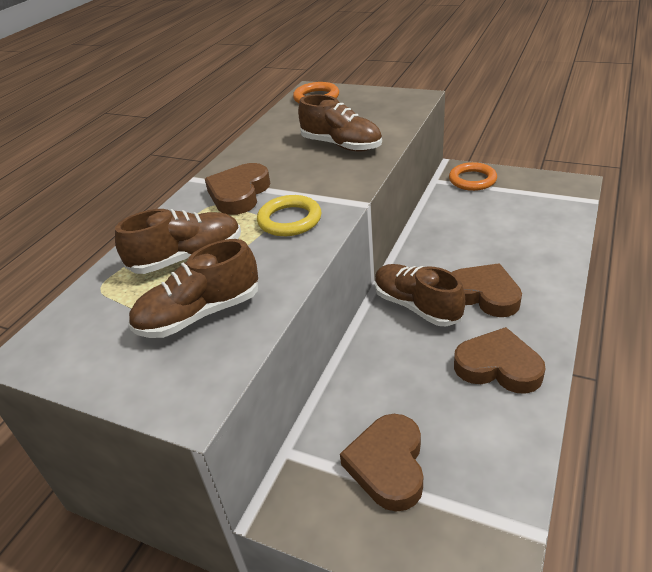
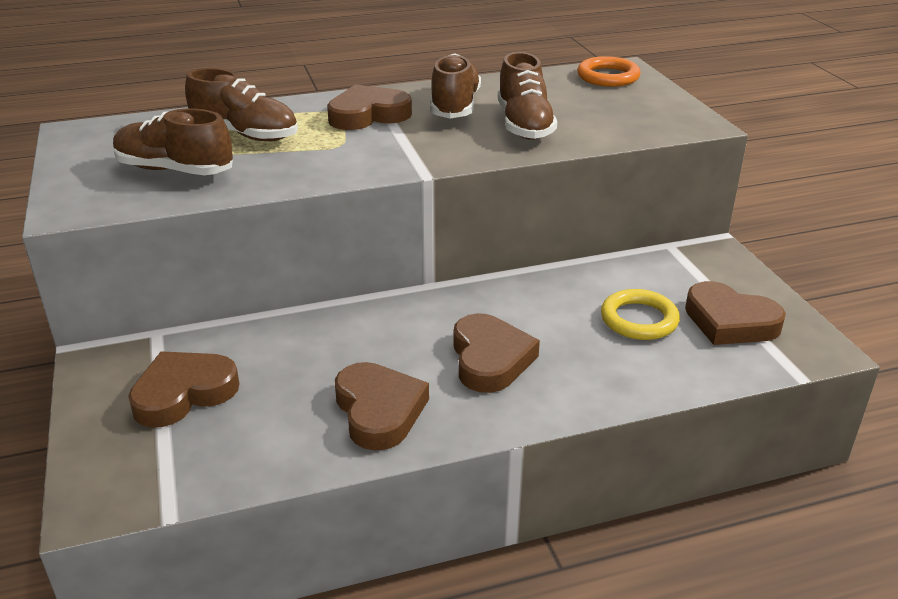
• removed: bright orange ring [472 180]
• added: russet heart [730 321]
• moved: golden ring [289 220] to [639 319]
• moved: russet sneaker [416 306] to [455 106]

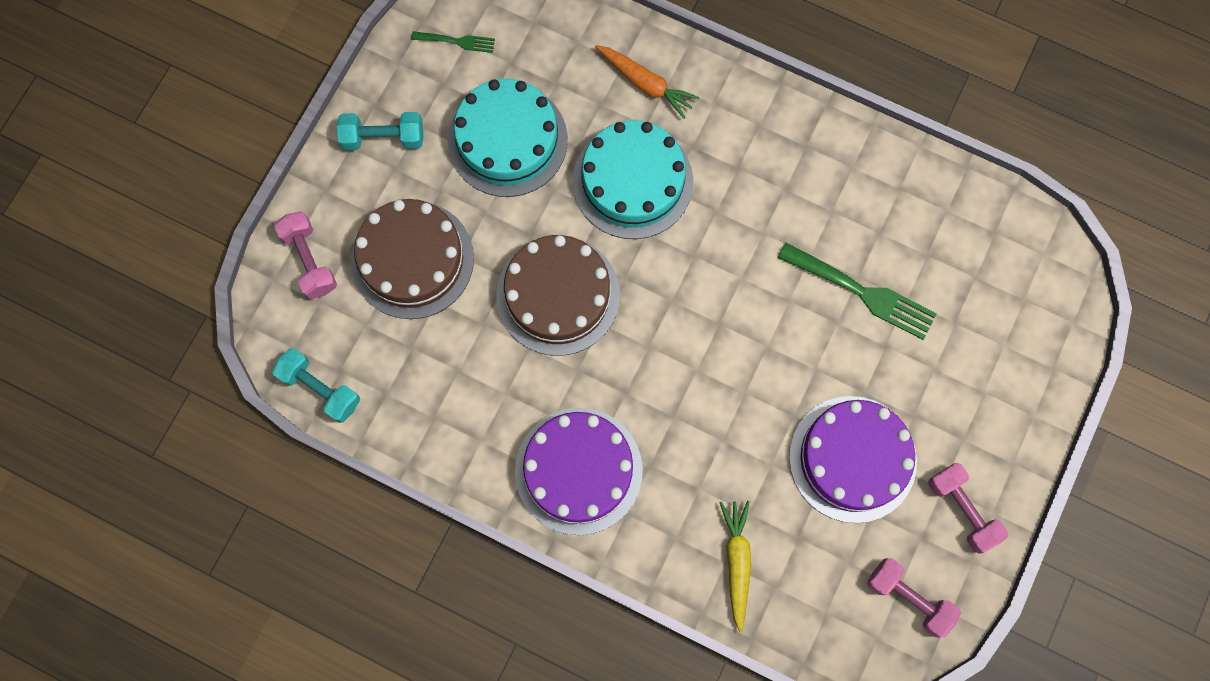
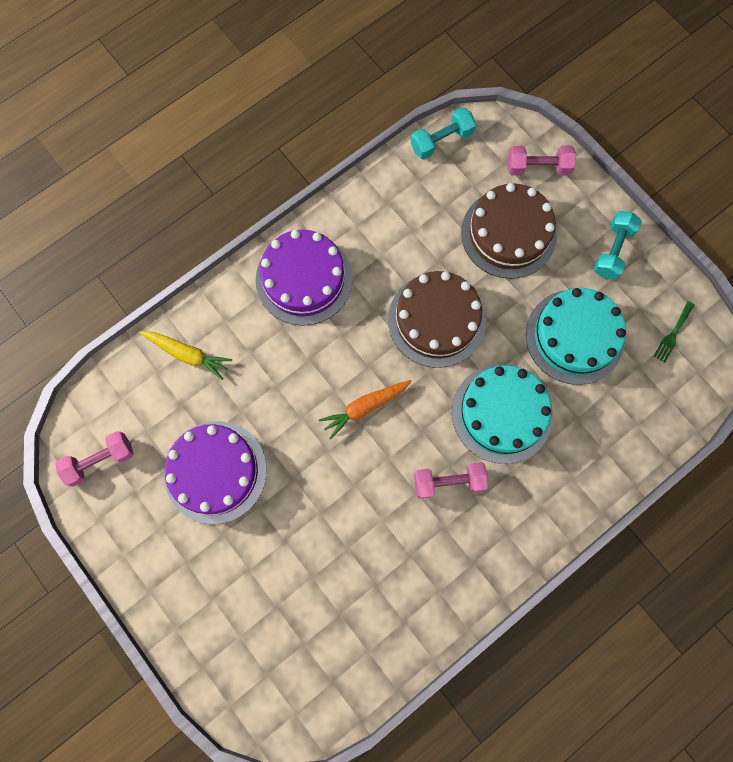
• removed: emerald fork [862 292]
• moved: bright orange carrot [645 84] to [365 407]
• moved: rosy hand weight [962 509] to [449 481]

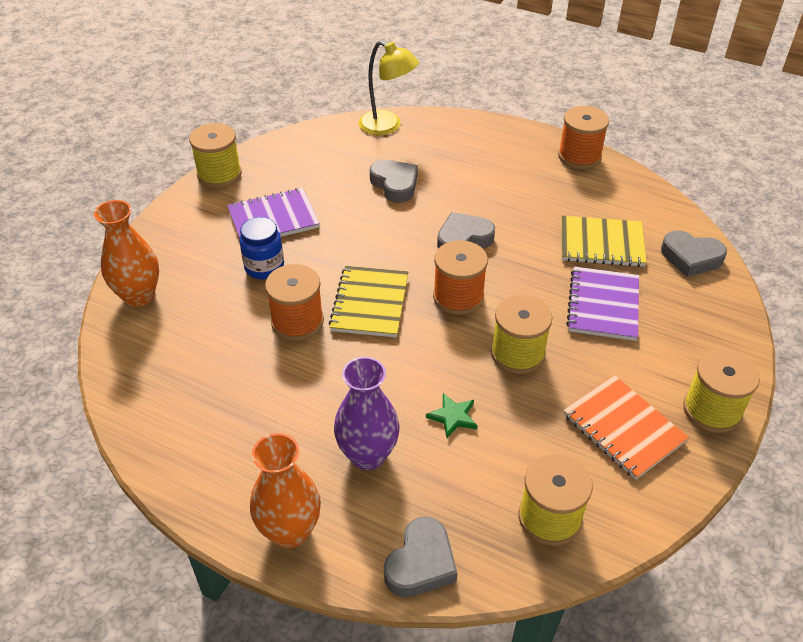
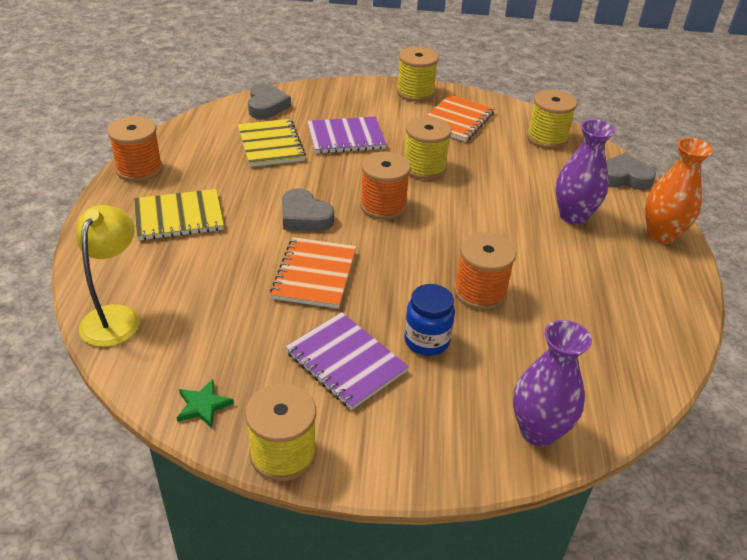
• removed: grey heart [395 184]
• added: bright orange notebook [315 275]
• moved: golden notebook [370 303] to [179 217]
• moved: emerald star shape [453 417] to [203 405]
• recoloured: bright orange tall vase [139 296] to royal purple tall vase [538 431]

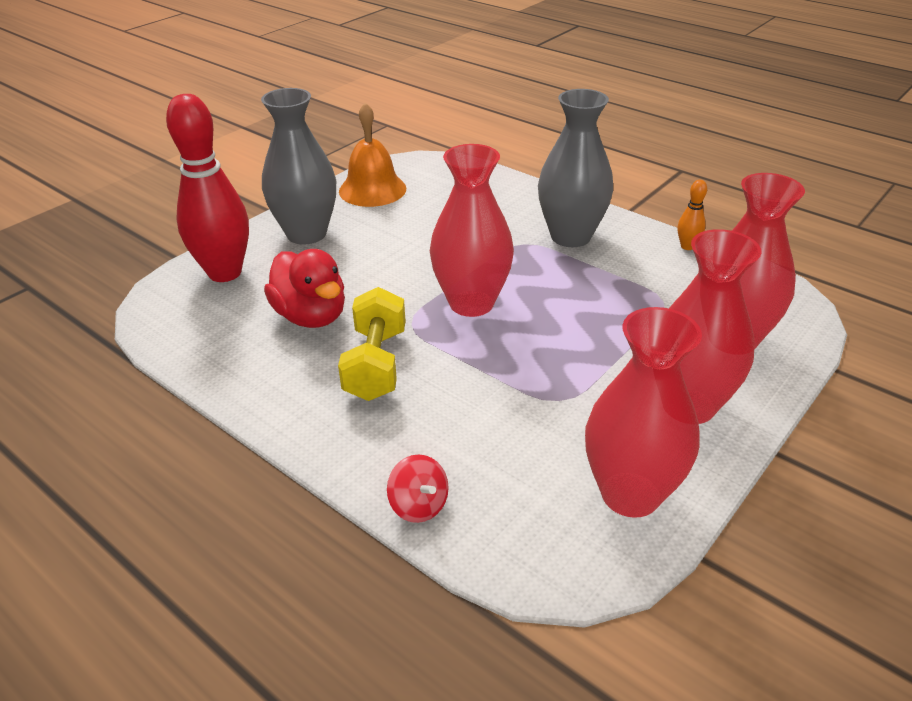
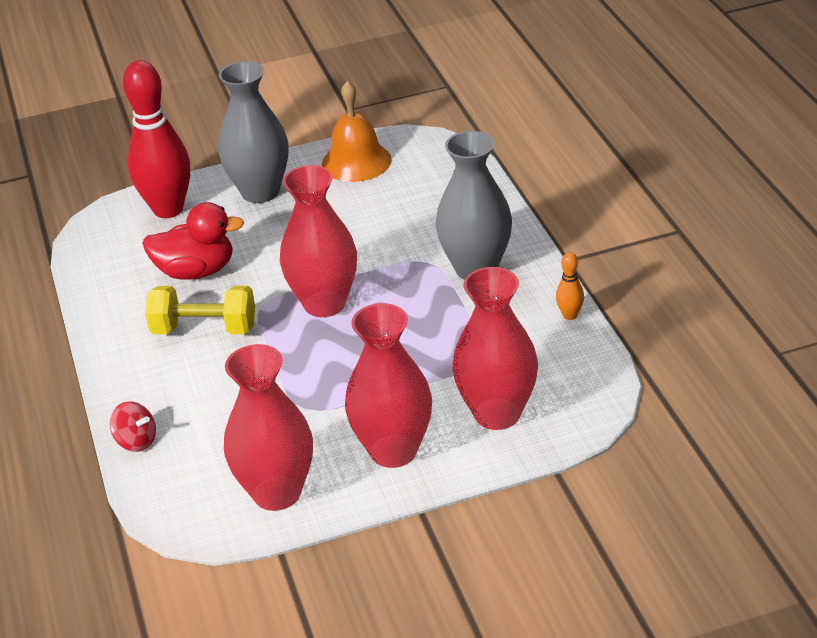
• turned: scarlet rubber duck [311 316] = [196 271] 90 degrees counterclockwise
• turned: golden hand weight [376 364] = [204 329] 60 degrees clockwise
• turned: scarlet whirligig [418 505] = [136 441] 60 degrees counterclockwise

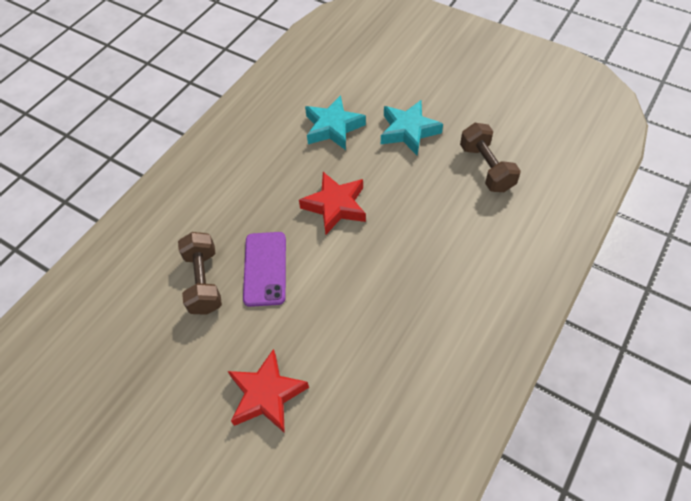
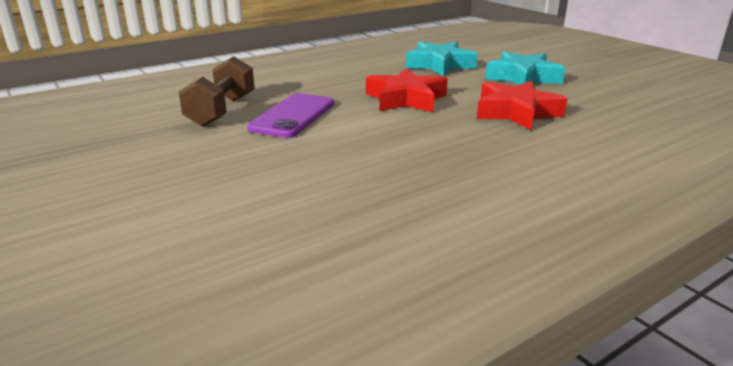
• removed: russet hand weight [486 168]
• moved: scarlet star shape [267 395] to [516 112]

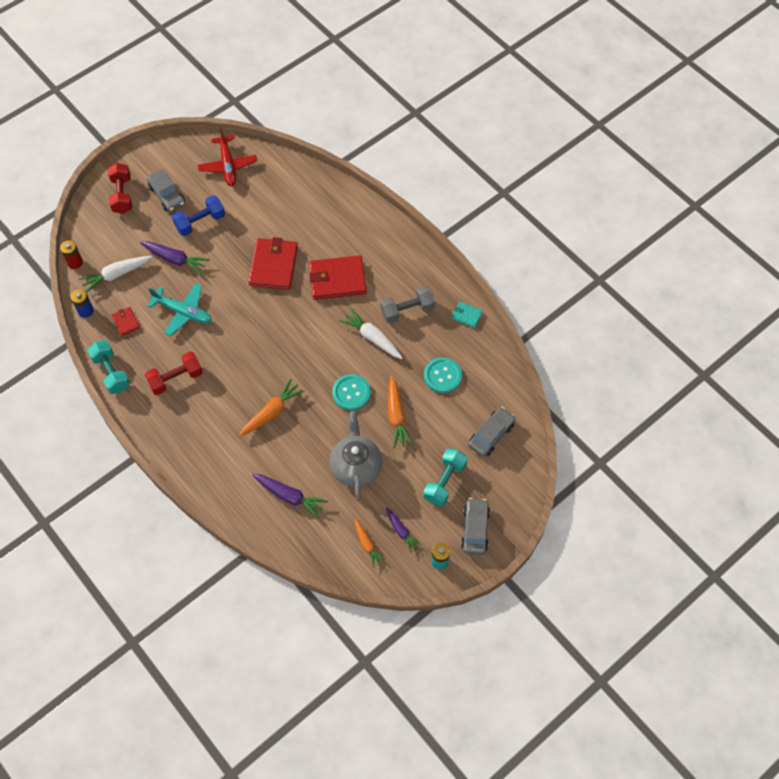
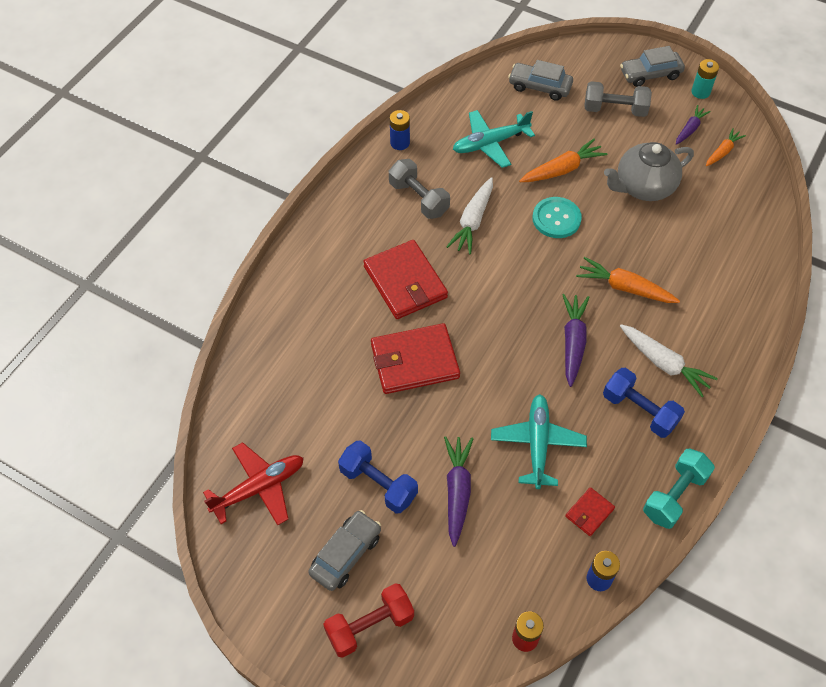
• moved: pure white carrot [116 275] to [664 363]
• moved: royal purple carrot [290 496] to [573 342]
• replaced: aqua button [442 376] to aqua plane [490 143]
• replaced: aqua billfold [466 315] to cobalt power cell [400 143]
• recoloured: scarlet hand weight [176 379] to cobalt hand weight [639 410]
• recoloured: aqua hand weight [444 482] to grey hand weight [615 110]

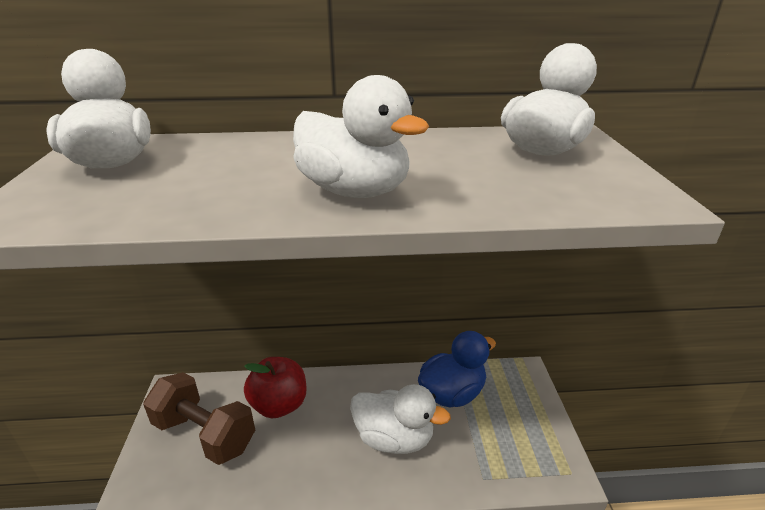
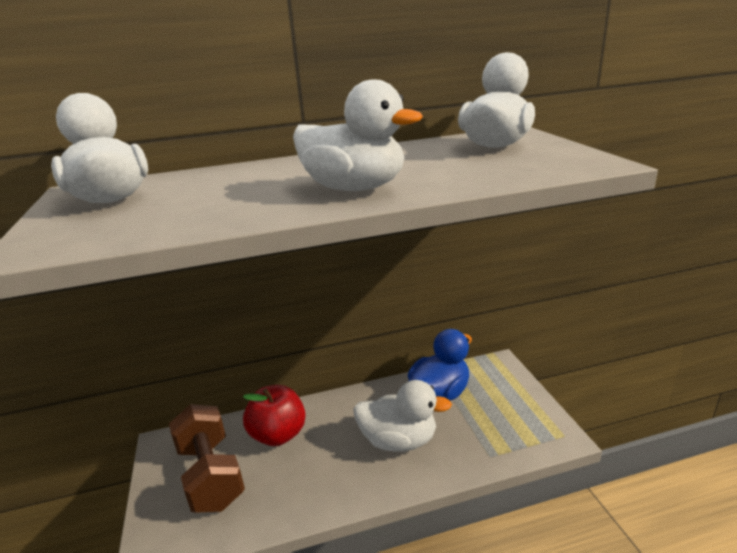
• turned: russet hand weight [205 434] = [211 475] 45 degrees clockwise

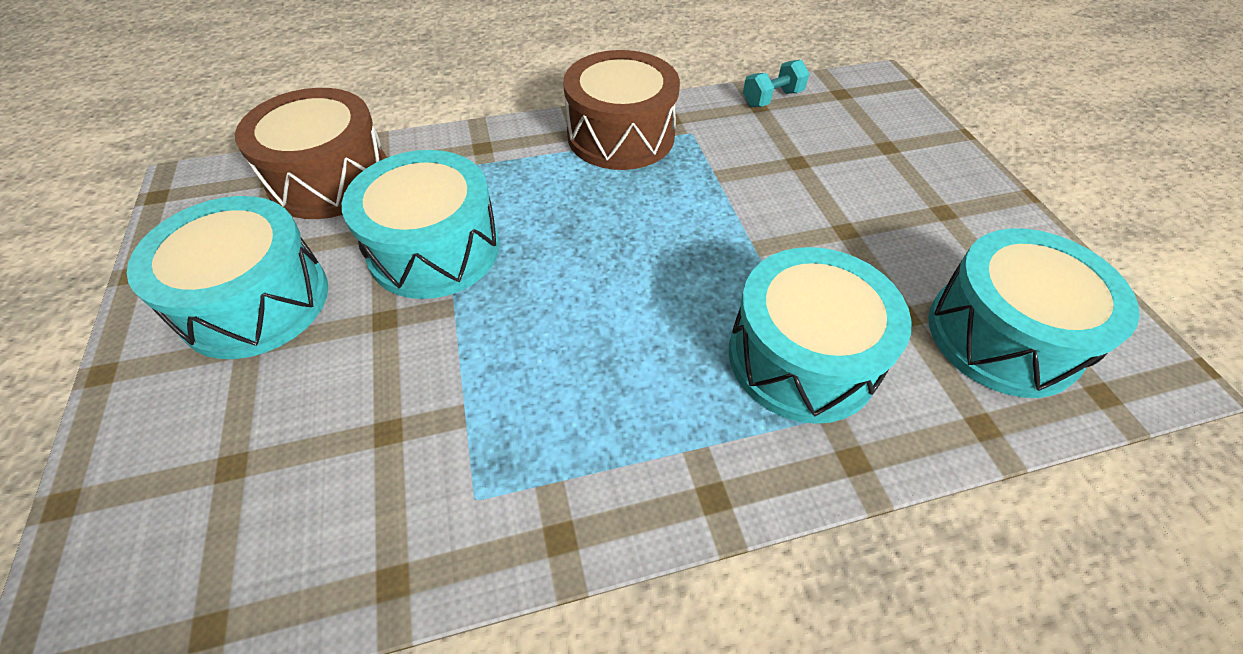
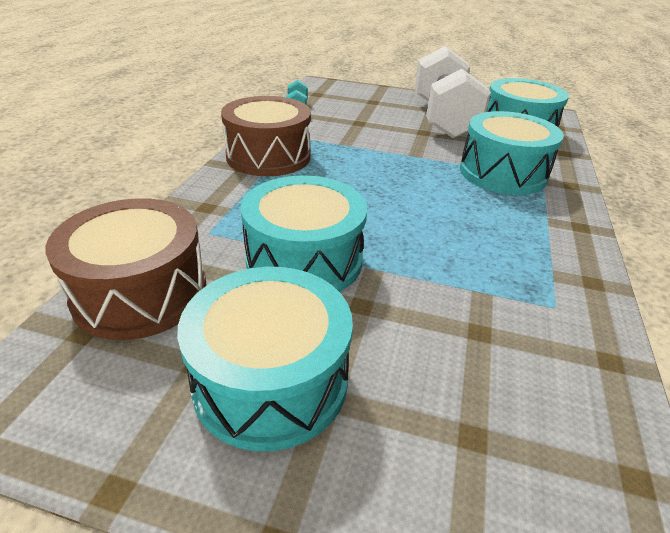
• added: pure white hand weight [443 119]

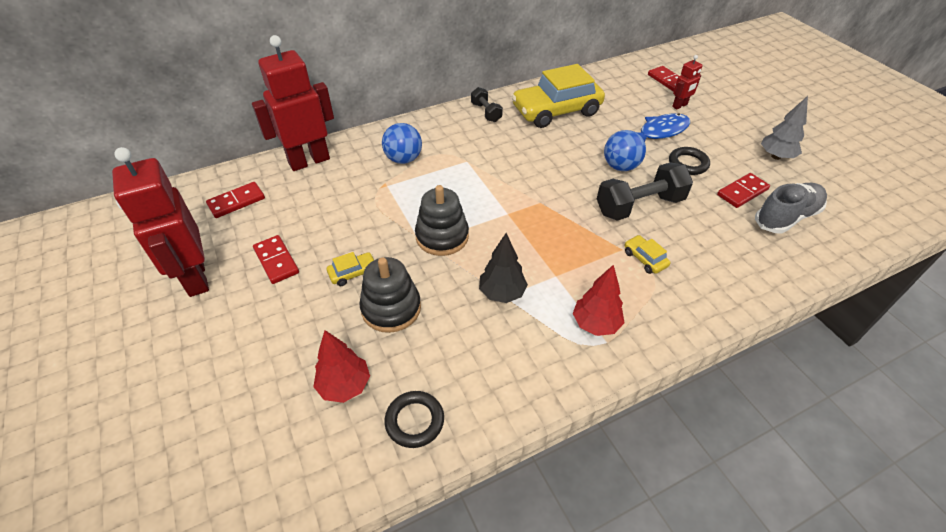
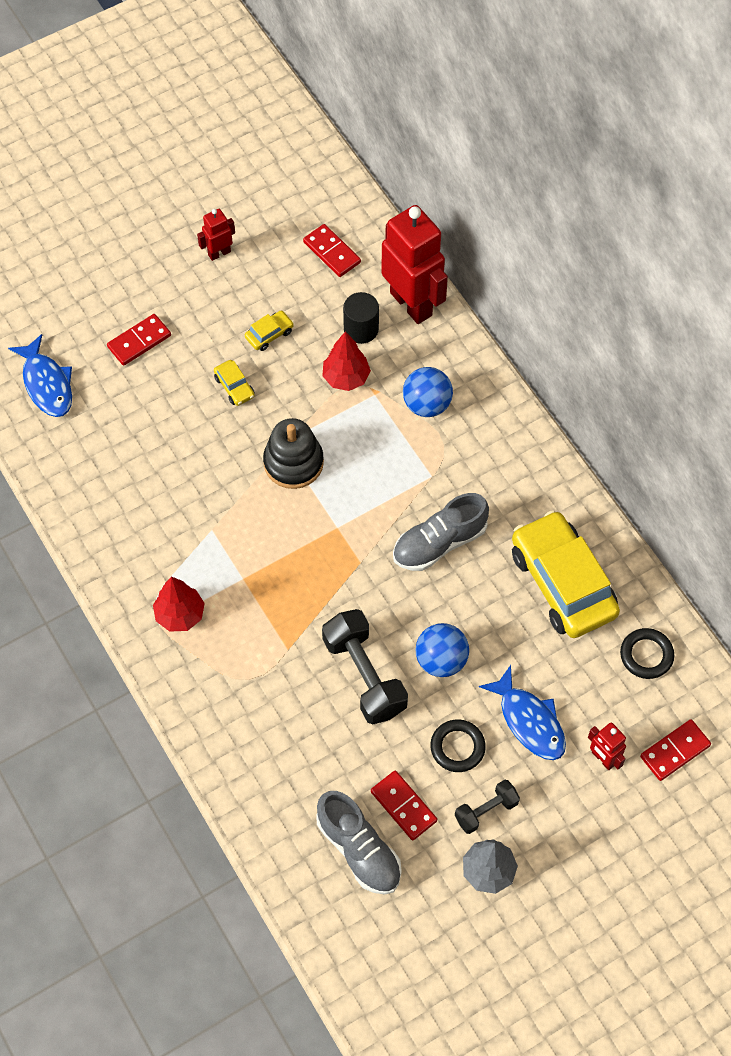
• removed: black ring stacker [391 308]
• removed: black fir tree [502 293]
• added: cobalt toy fish [47 384]
• added: black solid cylinder [361 329]
• added: grey sneaker [439 543]
• moved: scarlet domino [276 261] to [139 341]
• moved: scarlet fir tree [345 386] to [346 378]
• moved: black ring [414 421] to [646 655]
• moved: black hand weight [486 112] to [486 811]
• moved: golden automobile [645 259] to [269 334]
• resized: scarlet robot [195 278] = [219 253] x0.47

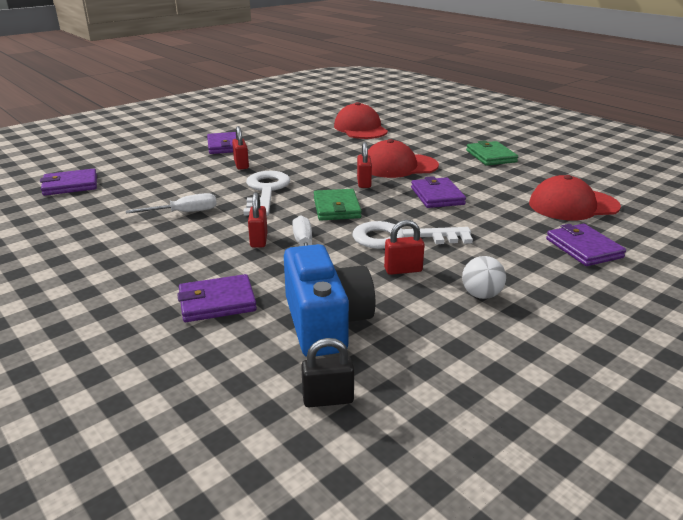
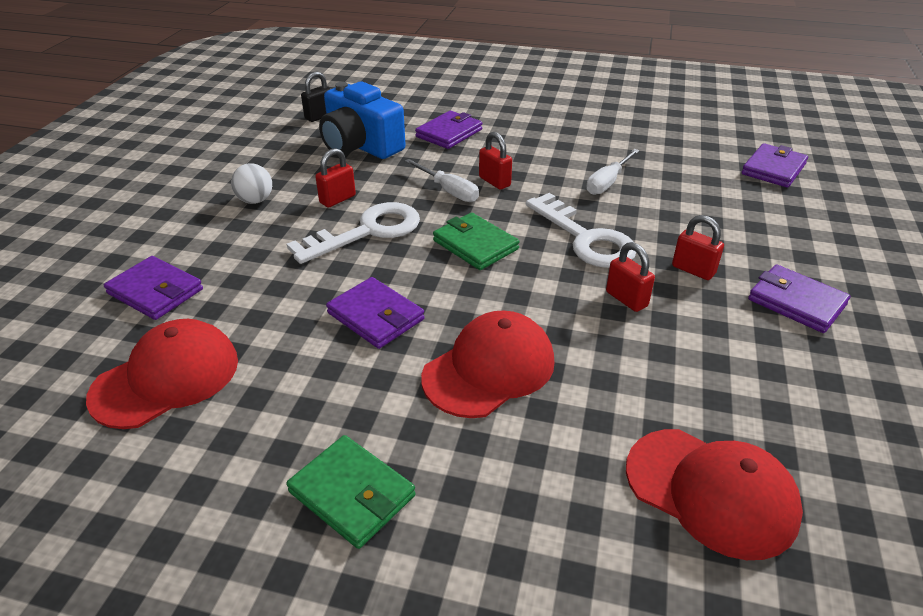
• moved: scarlet padlock [364 183] to [626 299]

